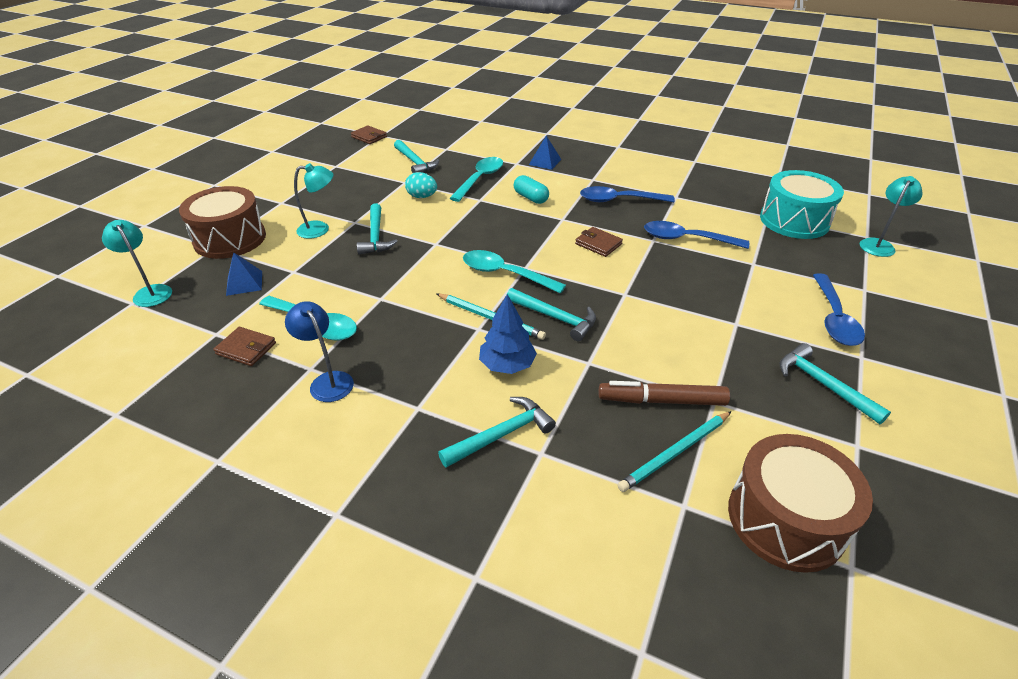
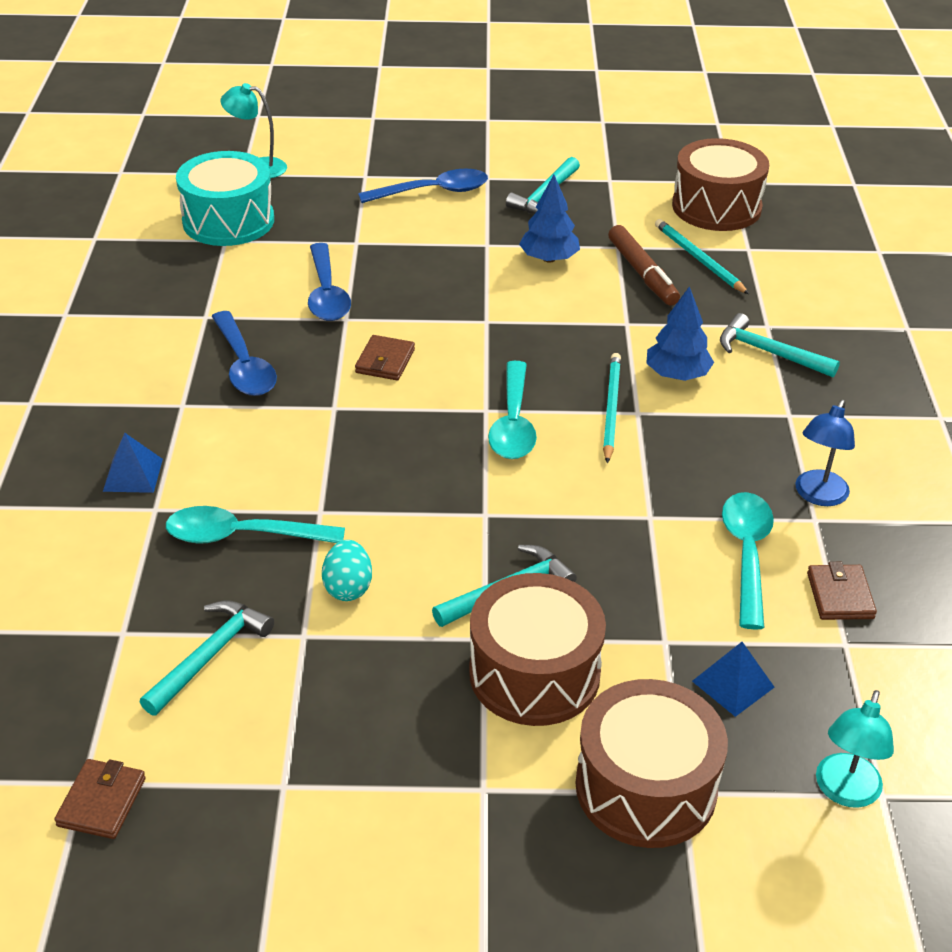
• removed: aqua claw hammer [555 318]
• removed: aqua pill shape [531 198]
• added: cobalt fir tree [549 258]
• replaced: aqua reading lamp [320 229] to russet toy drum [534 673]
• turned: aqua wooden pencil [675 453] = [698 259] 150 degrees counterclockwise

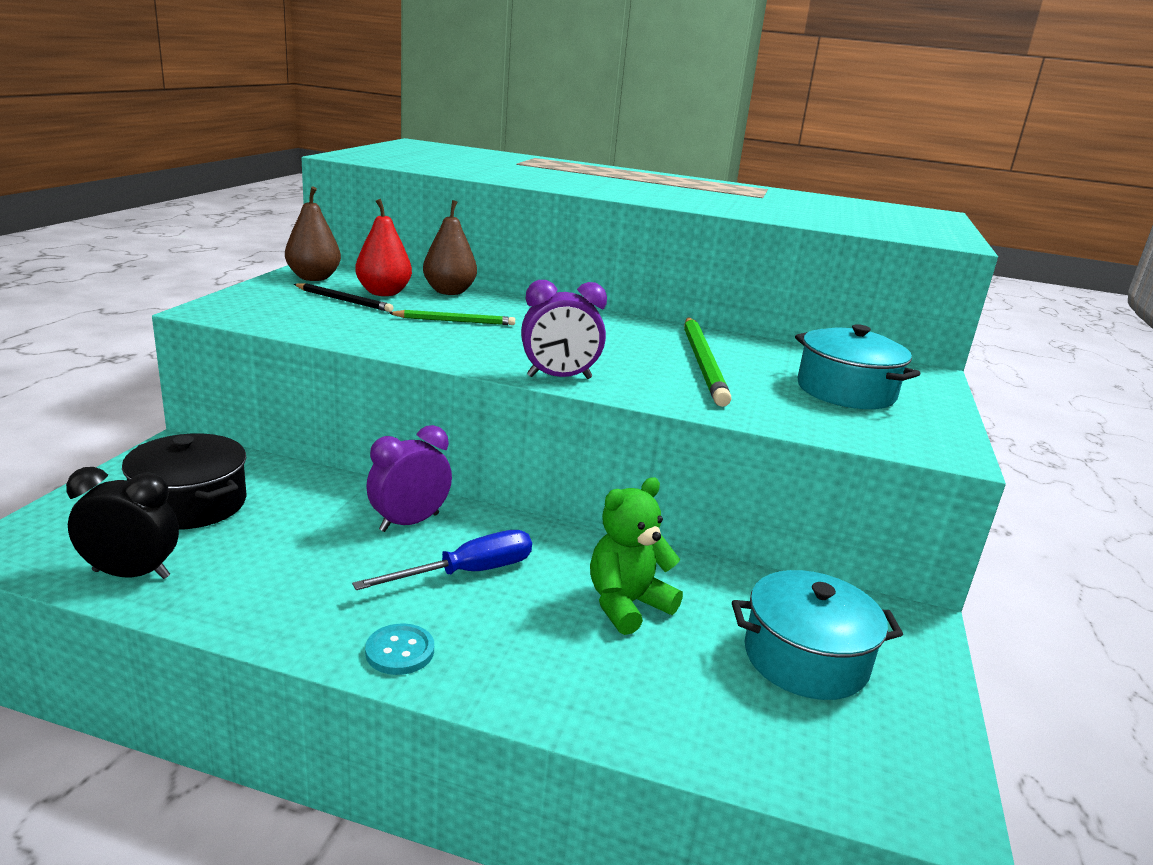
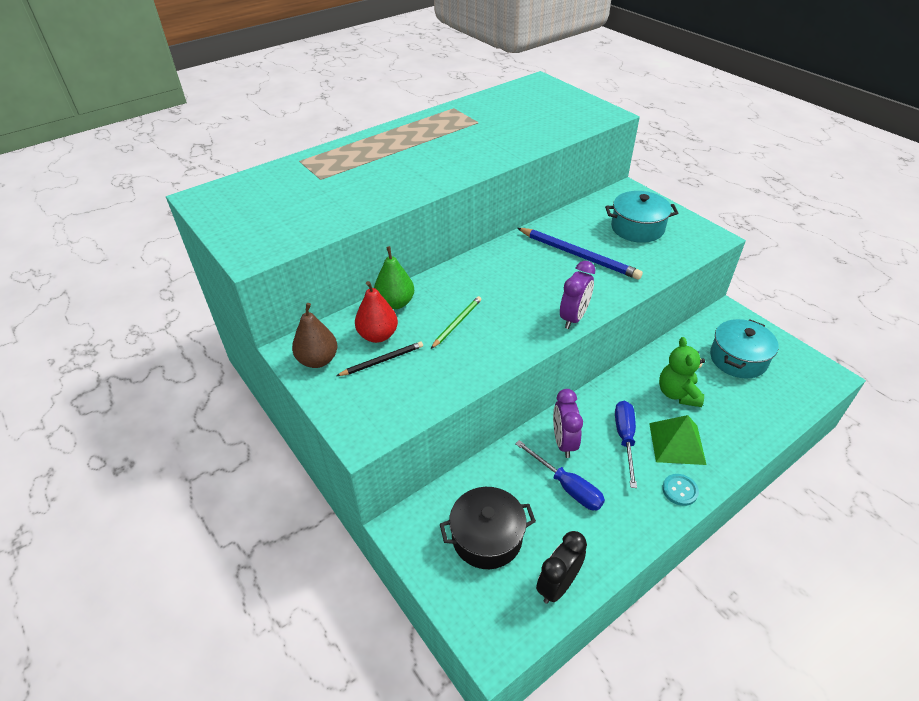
• added: cobalt flat screwdriver [567 486]
• added: emerald solid pyramid [677 443]
• recoloured: russet pear [449 292] to emerald pear [395 303]
• recoloured: emerald wooden pencil [703 363] to cobalt wooden pencil [578 255]

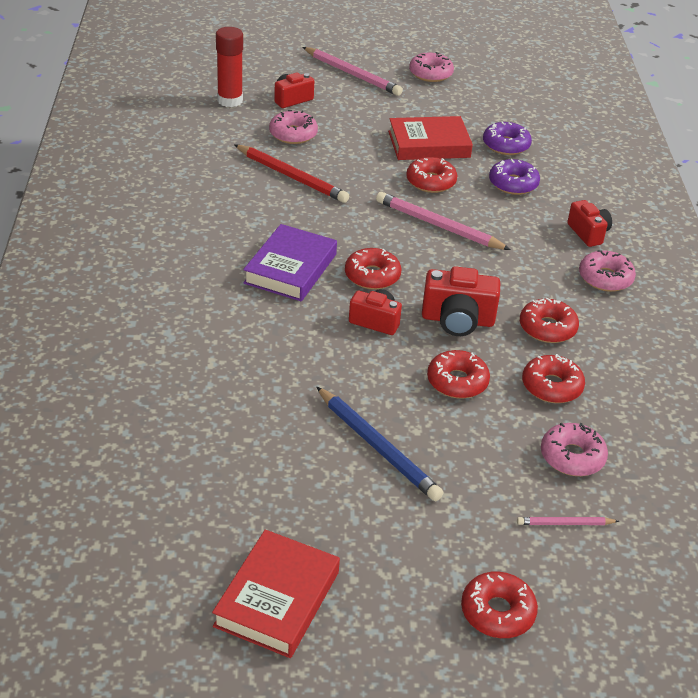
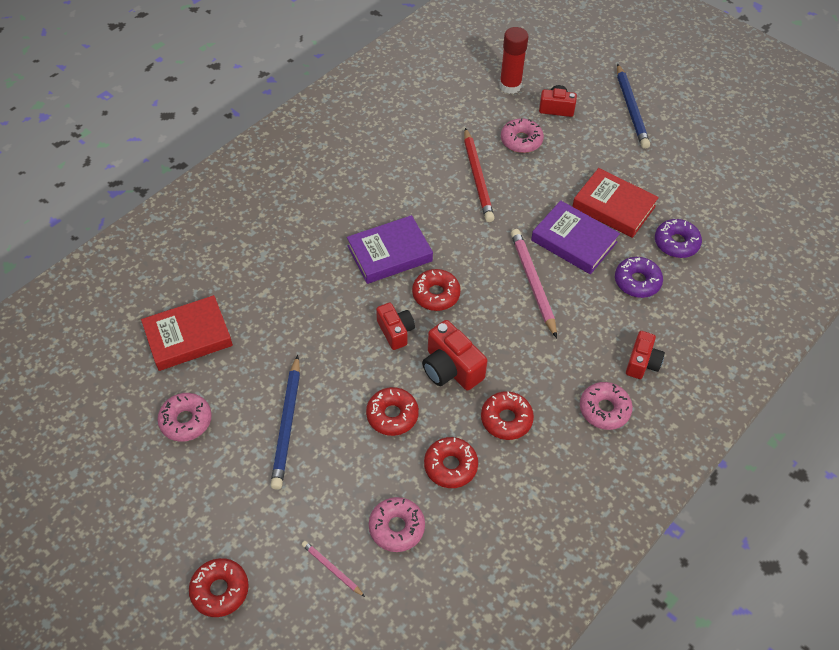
• moved: scarlet hardback [277 599] to [188 337]
• moved: rosy doughnut [430 74] to [186 421]
• replaced: scarlet doughnut [431 182] to royal purple hardback [574 241]
• recoloured: rosy wooden pencil [352 74] to cobalt wooden pencil [631 109]

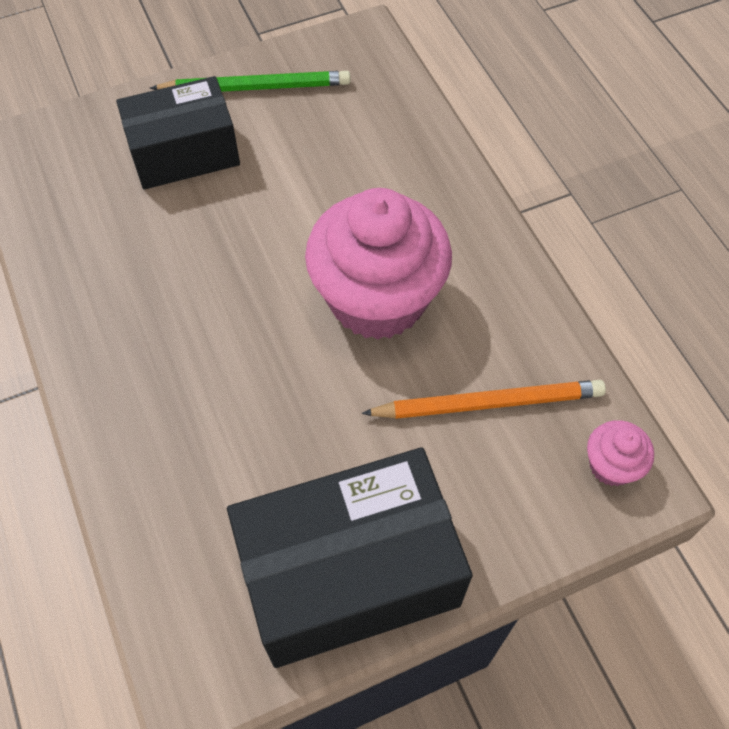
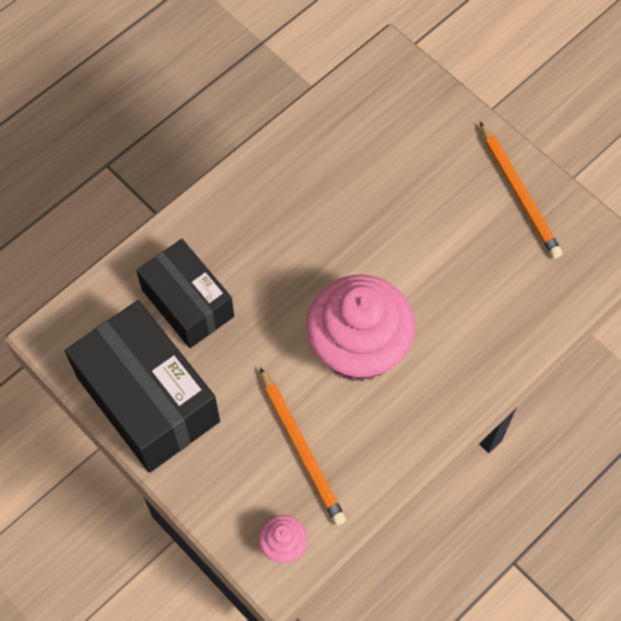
• moved: black parcel [184 153] to [187 303]
• recoloured: emerald wooden pencil [256 87] to bright orange wooden pencil [519 193]

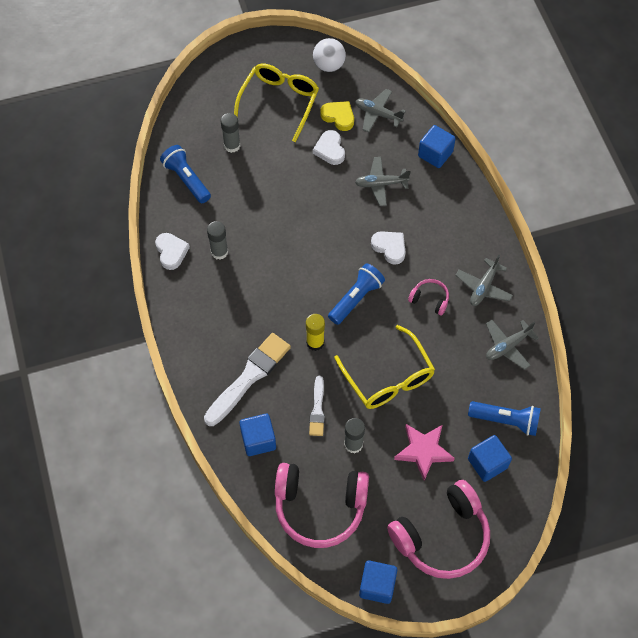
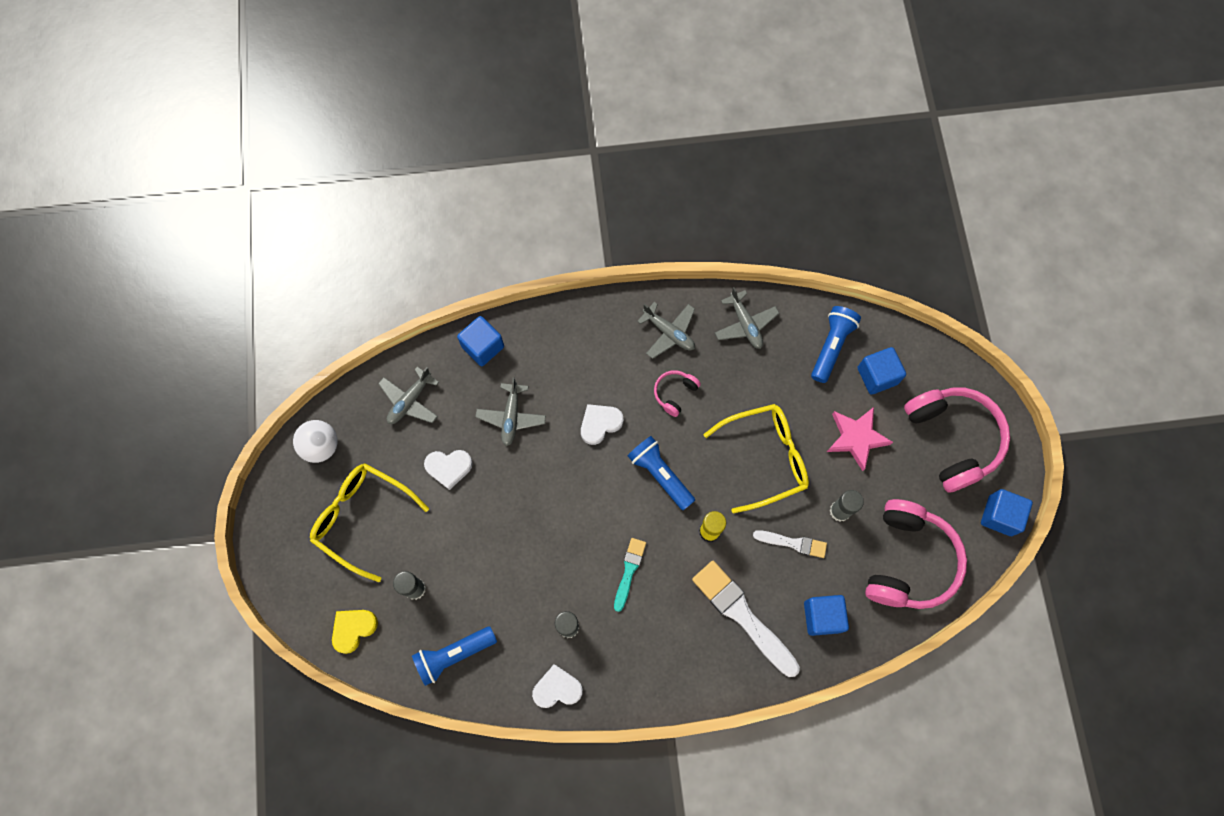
• added: aqua paintbrush [629 571]
• moved: golden heart [338 116] to [353 629]

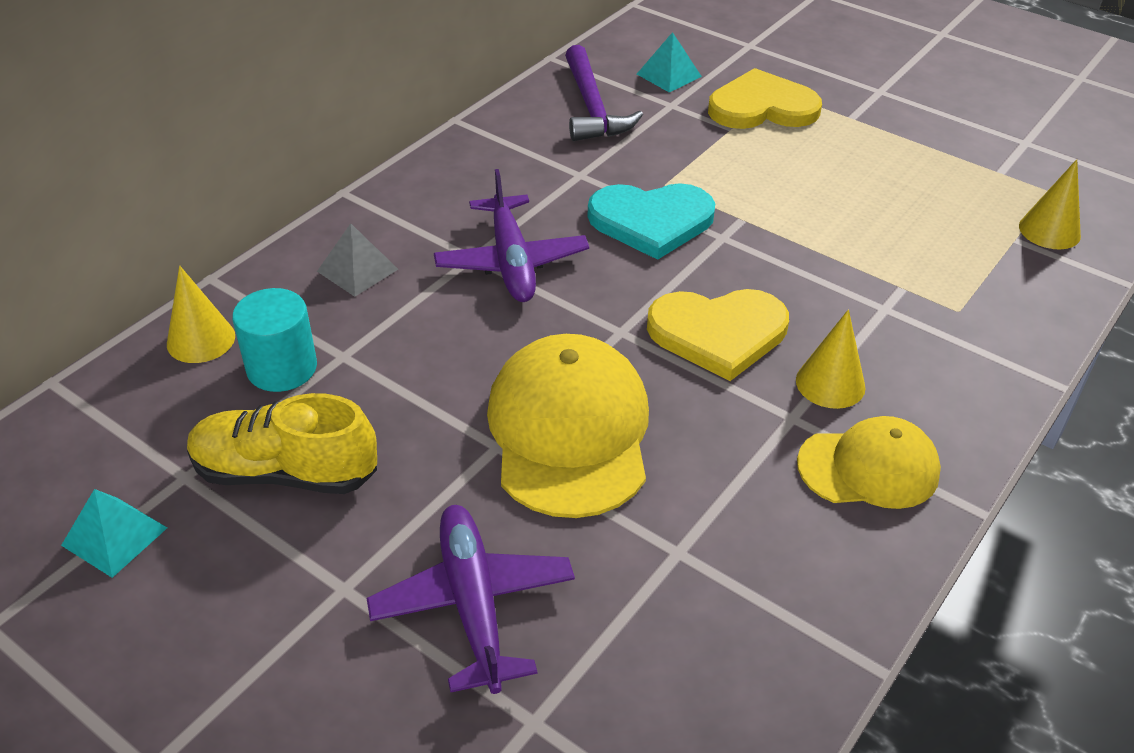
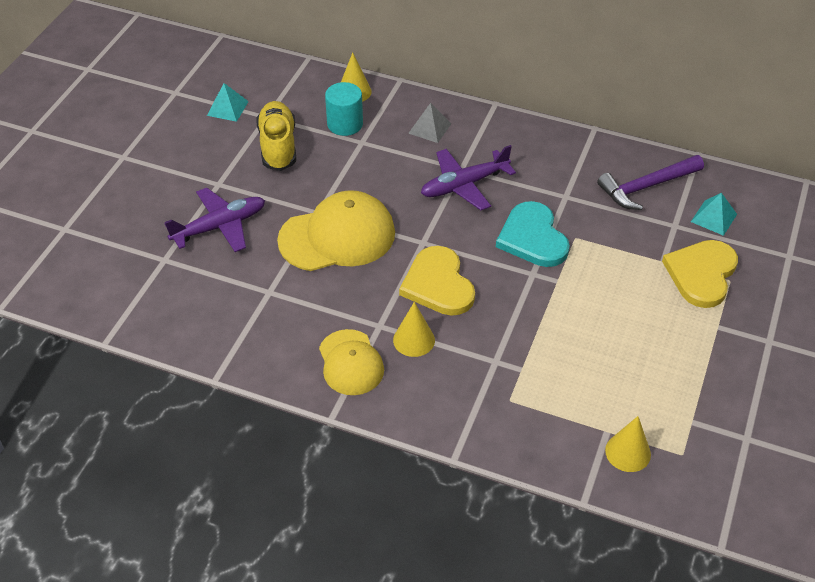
• turned: golden heart [762 107] = [701 274] 135 degrees counterclockwise

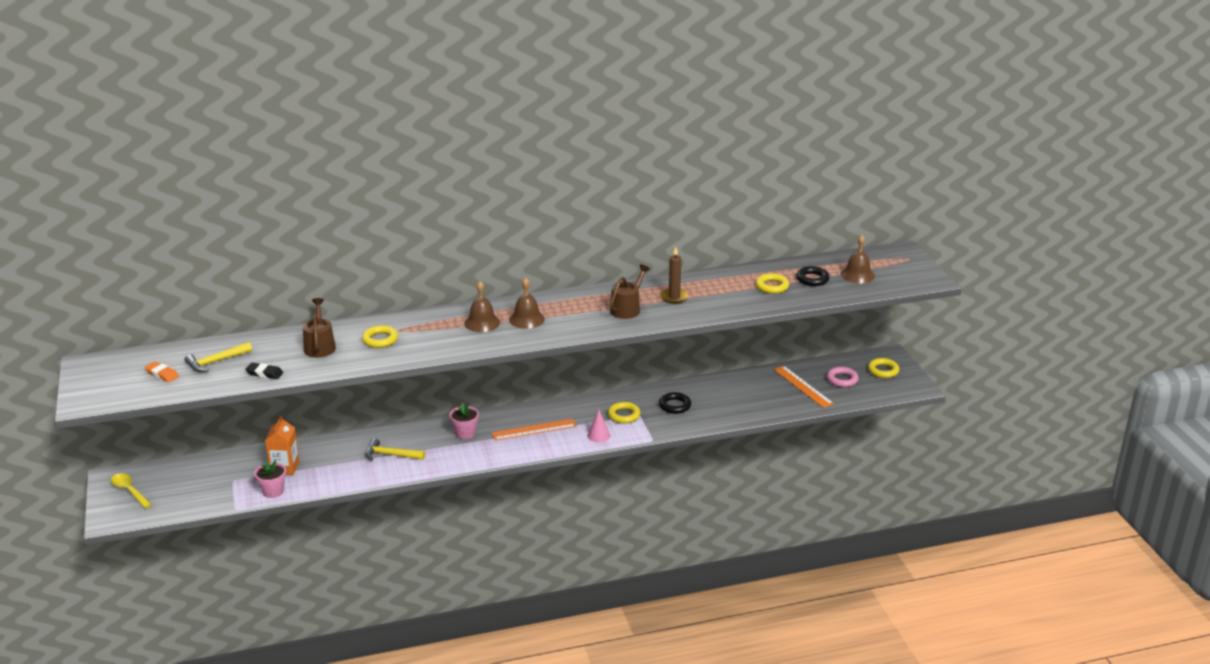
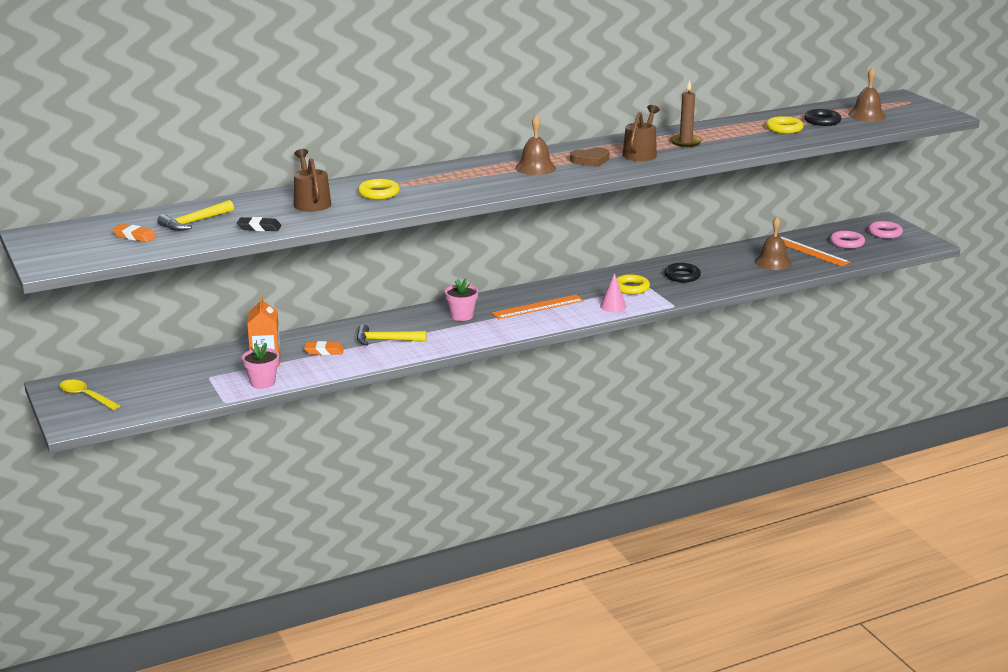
• added: bright orange eraser [324 351]
• added: russet heart [590 160]
• moved: russet school bell [482 323] to [773 262]
• recoloured: golden ring [883 370] to rosy ring [884 233]

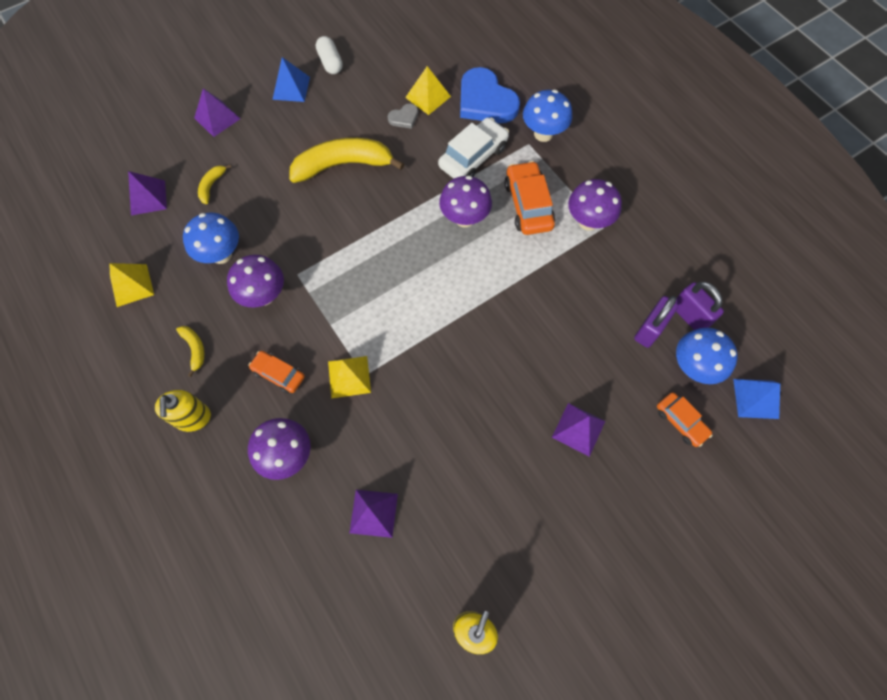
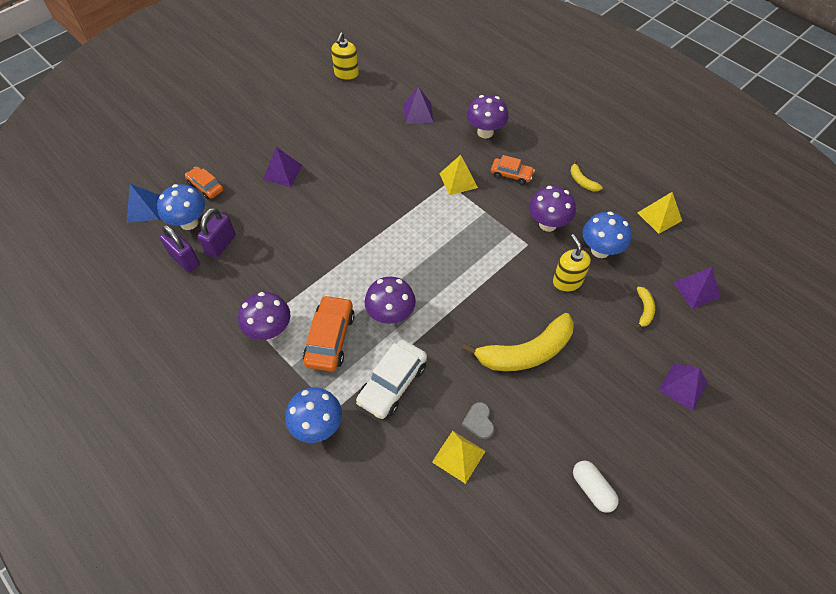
• removed: cobalt solid pyramid [291 88]
• removed: cobalt heart [485 101]
• moved: golden pump bottle [193 418] to [567 281]
• turned: grey heart [404 118] = [479 421] 60 degrees counterclockwise
• turned: bright orange automobile [528 205] = [330 338] 150 degrees counterclockwise

